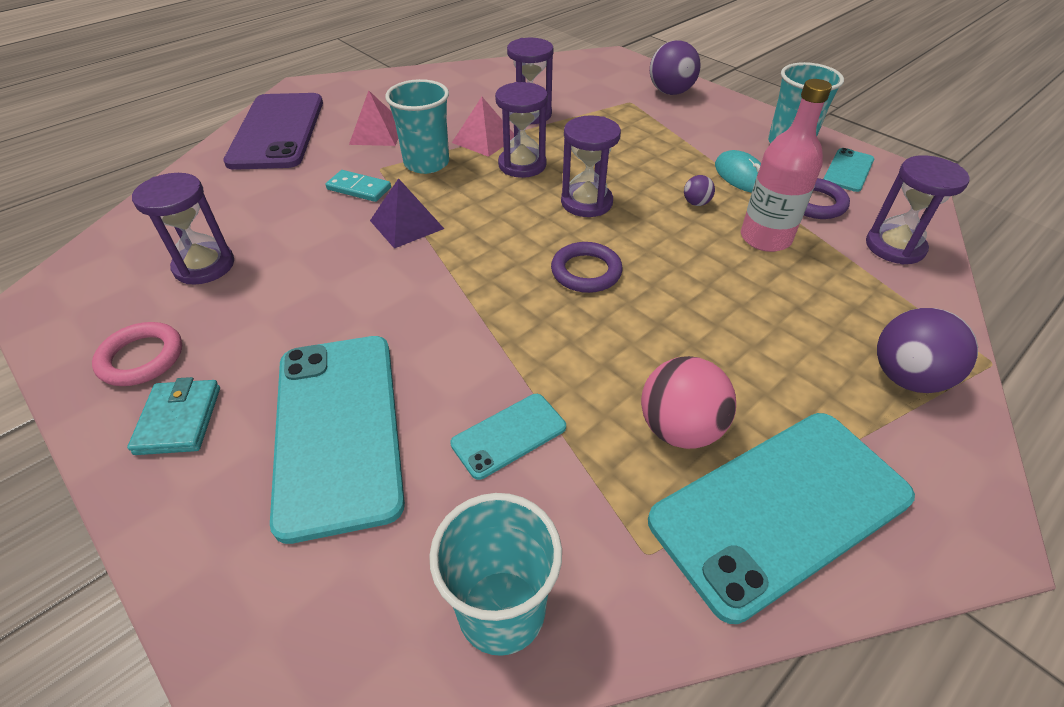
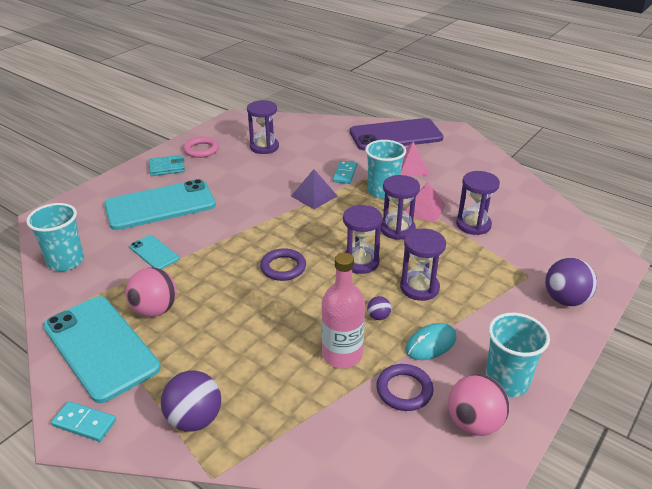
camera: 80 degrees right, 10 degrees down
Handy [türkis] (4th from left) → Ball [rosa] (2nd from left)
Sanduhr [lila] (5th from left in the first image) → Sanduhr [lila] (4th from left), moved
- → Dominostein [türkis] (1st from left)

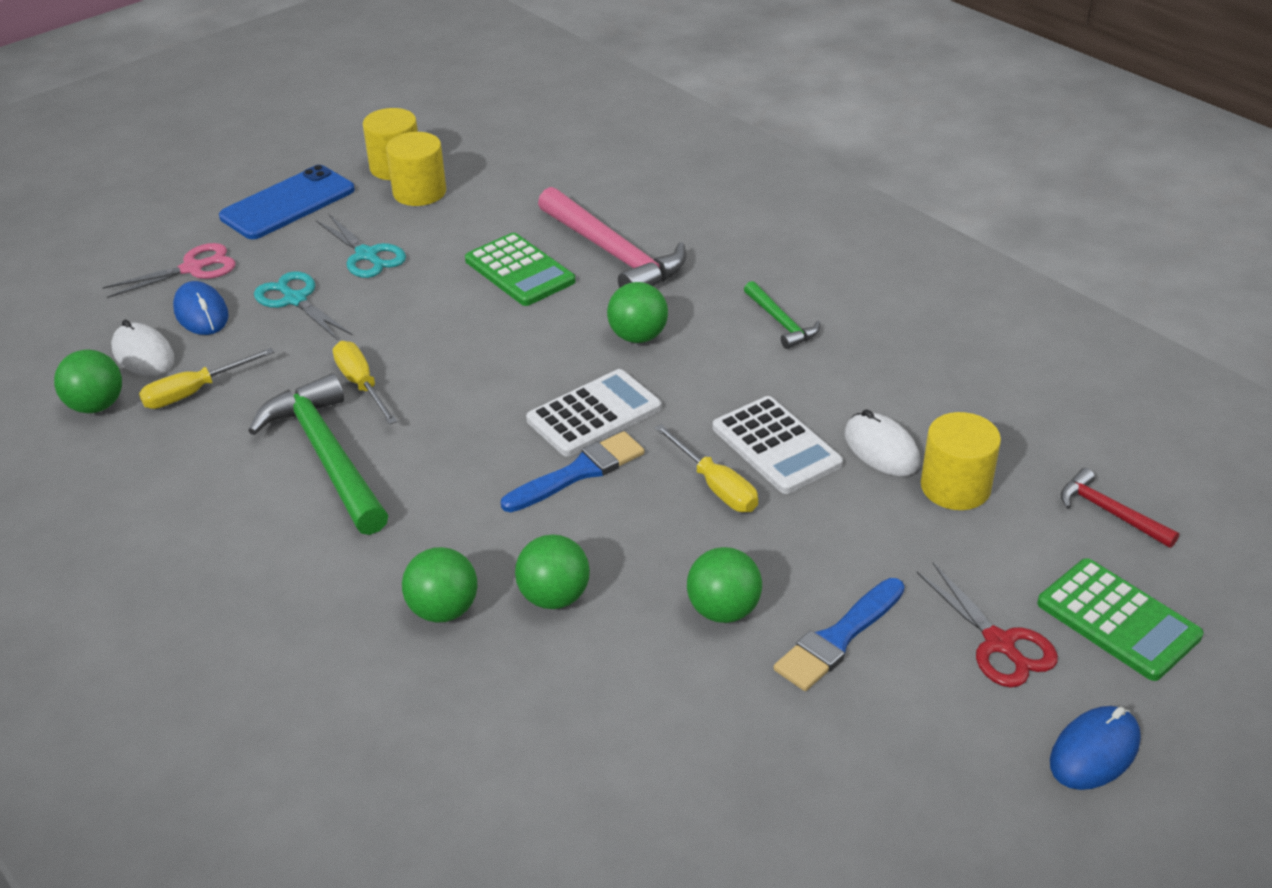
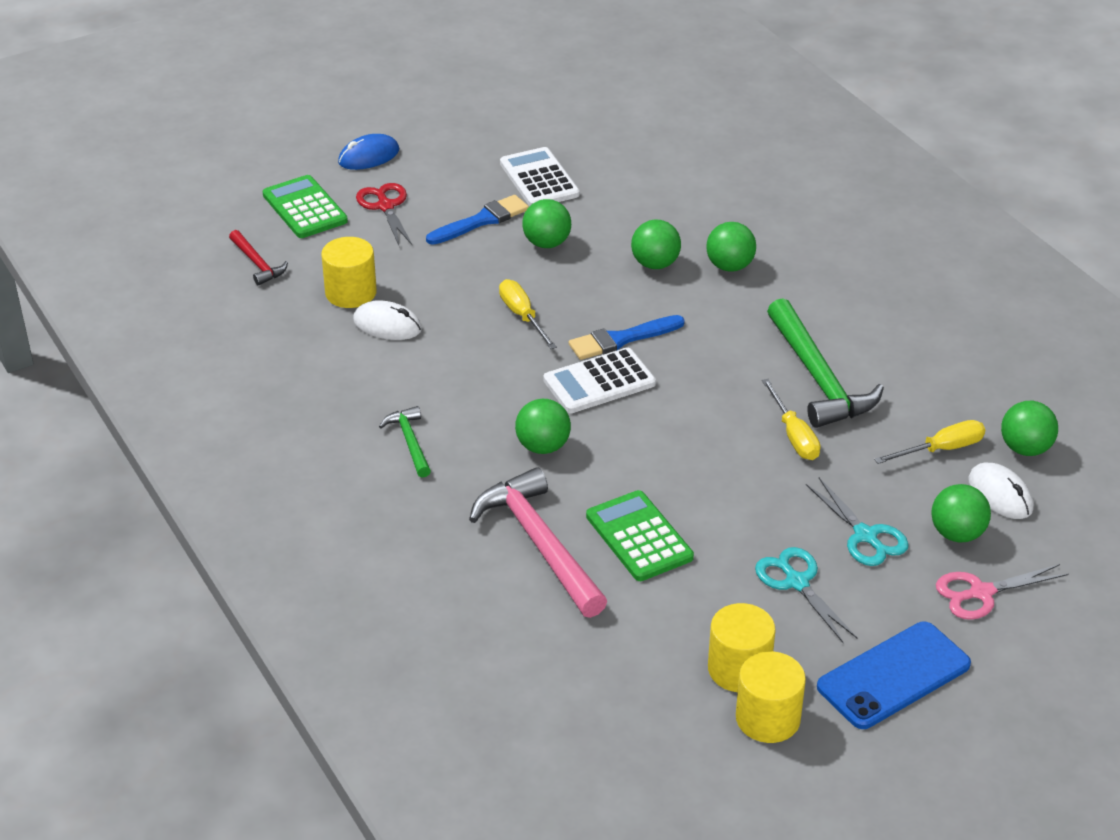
camera: 170 degrees left, 0 degrees up
Computermaus [blau] (1st from left) → Ball [grün] (5th from left)
Taschenrechner [weiß] (2nd from left in the first image) → Taschenrechner [weiß] (1st from left), moved
Computermaus [weiß] (2nd from left in the first image) → Computermaus [weiß] (1st from left), 45 degrees counterclockwise

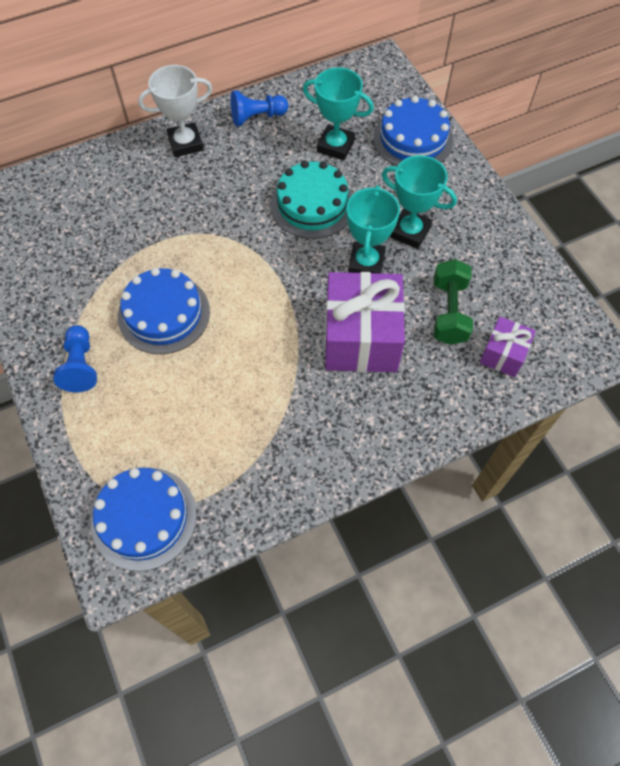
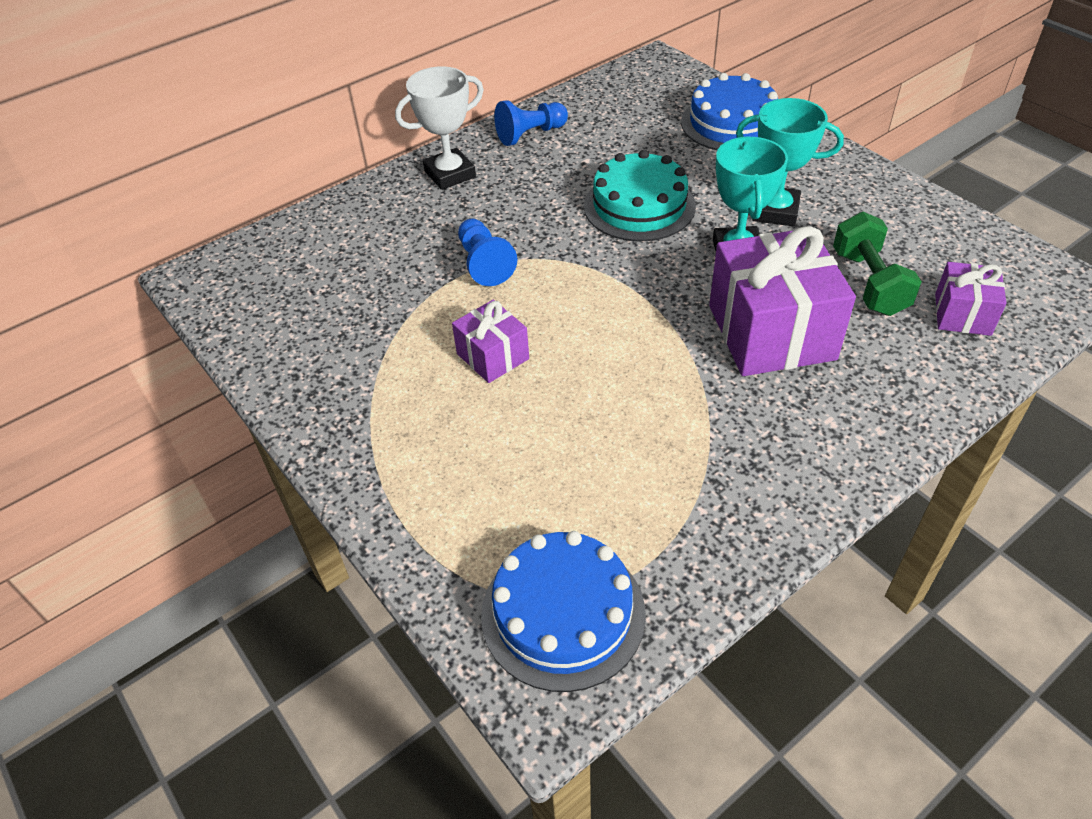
camera: 10 degrees left, 15 degrees down
Pokal [türkis] (1st from left) → -
Kuchen [blau] (2nd from left) → Geschenk [lila] (1st from left)
Bauer [blau] (1st from left), moved

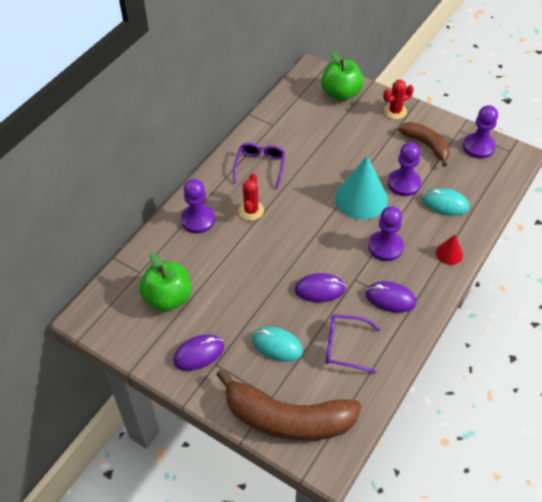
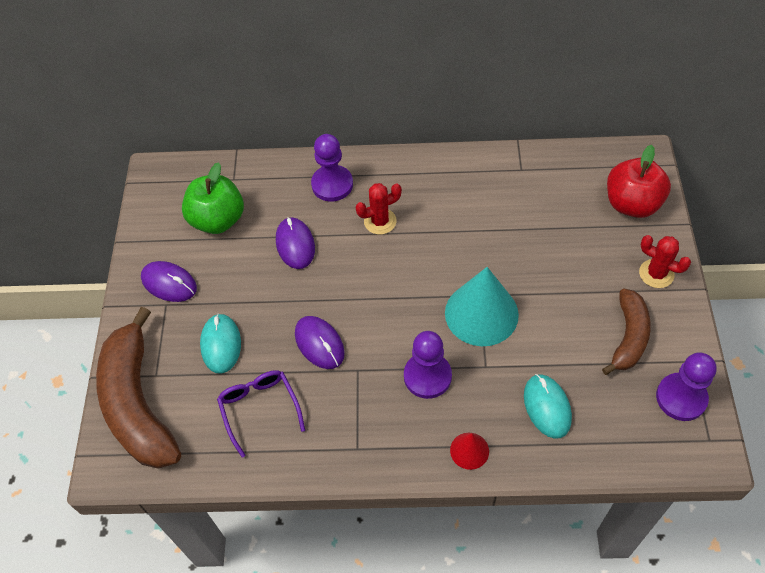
camera: 60 degrees right, 5 degrees up
Apfel [grün] (2nd from left) → Apfel [rot]
Bauer [lila] (3rd from left) → -
Brille [lila] (1st from left) → -
Computermaus [lila] (3rd from left in the first image) → Computermaus [lila] (2nd from left), moved

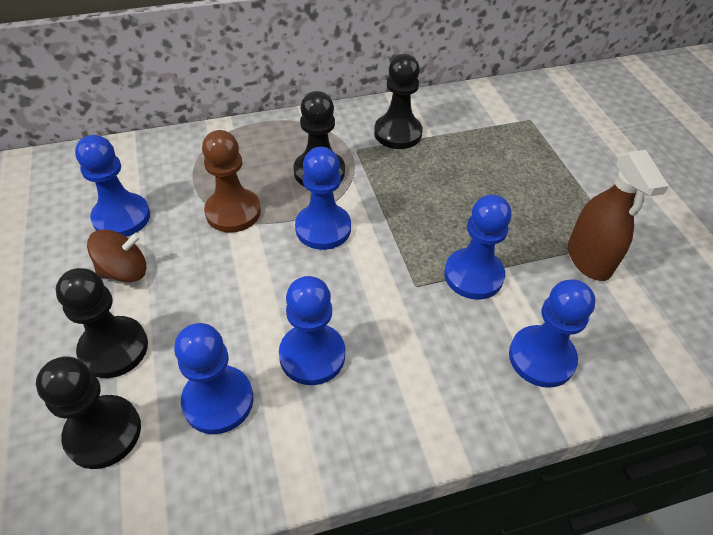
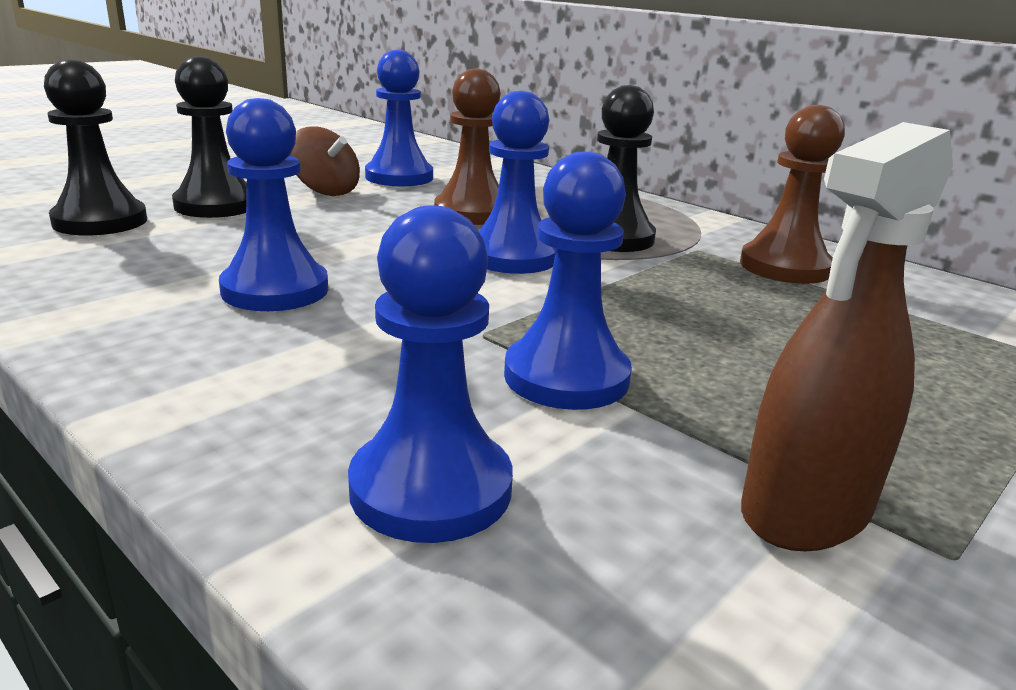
camera: 60 degrees right, 25 degrees down
Bauer [schwarz] (4th from left) → Bauer [braun] (2nd from left)
Bauer [blau] (2nd from left) → -

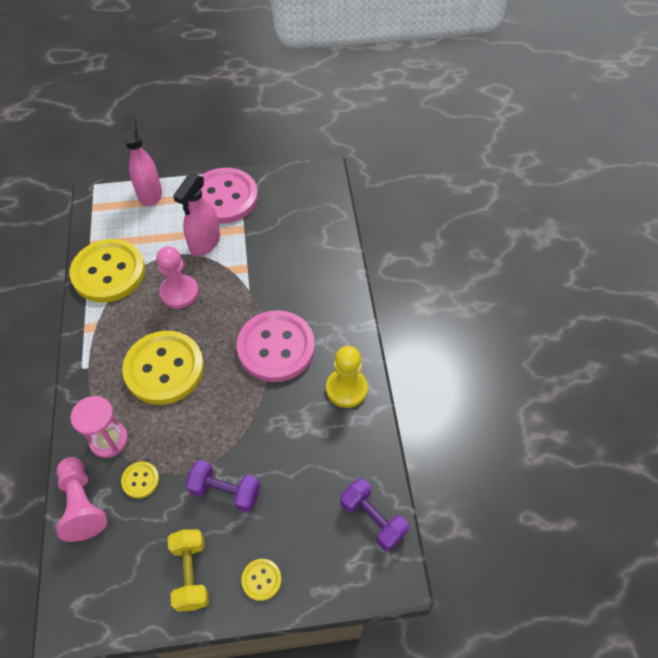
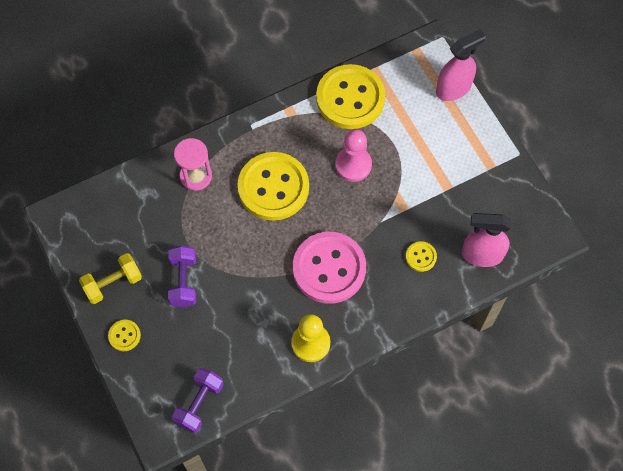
camera: 70 degrees right, 10 degrees up
Knopf [rosa] (1st from left) → -
Sprühflasche [rosa] (2nd from left), moved
Bauer [rosa] (1st from left) → -
Knopf [gelb] (2nd from left in the first image) → Knopf [gelb] (4th from left), moved

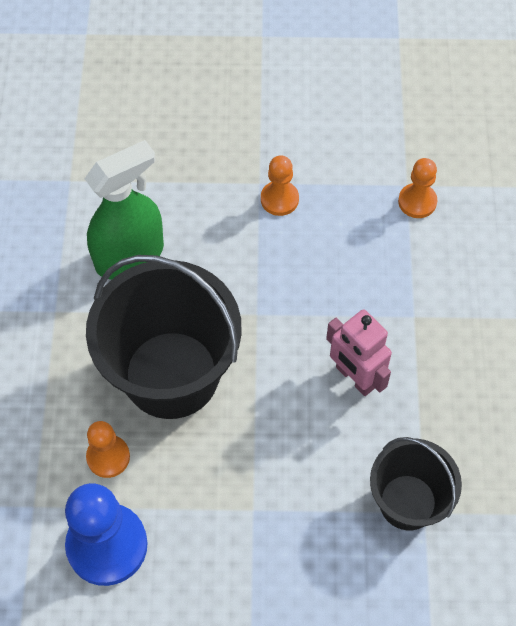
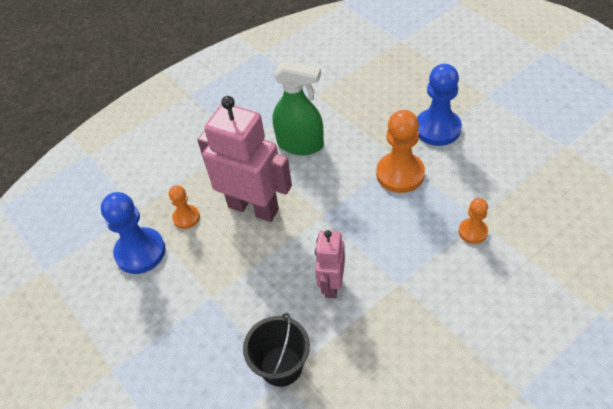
camera: 55 degrees right, 10 degrees down
Bauer [orange] (2nd from left), x1.80
Eimer [schwarz] (1st from left) → Roboter [rosa] (1st from left)
- → Bauer [blau] (2nd from left)

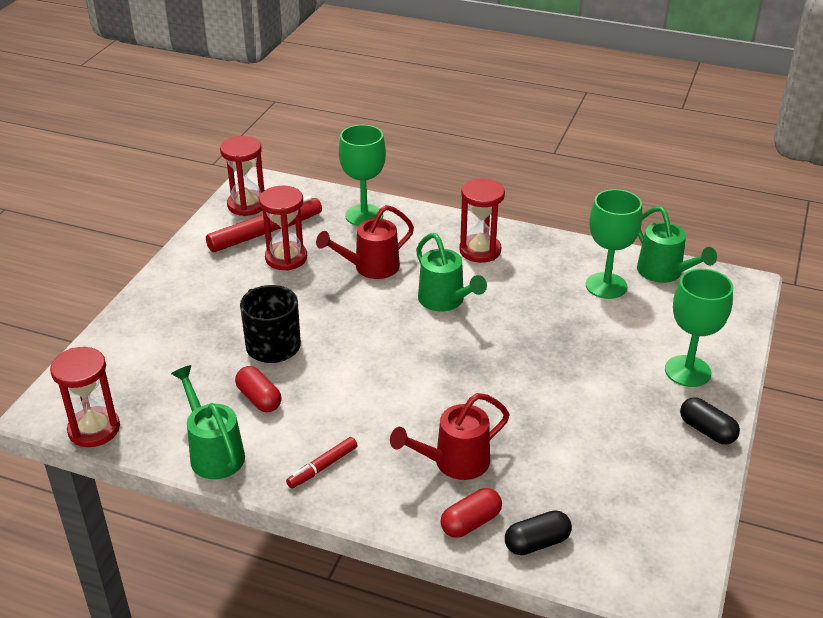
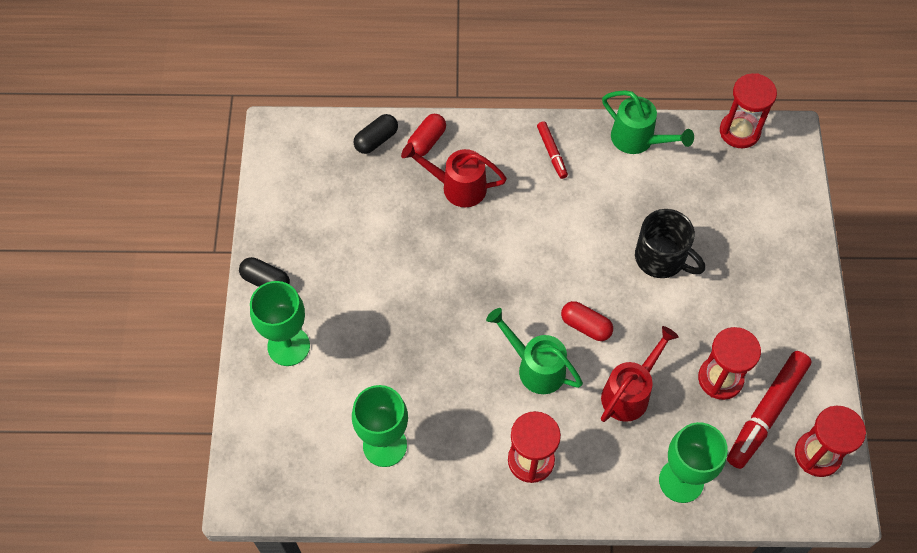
camera: 160 degrees right, 25 degrees up
Gießkanne [grün] (3rd from left) → -
Kapsel [rot] (1st from left in the first image) → Kapsel [rot] (2nd from left), moved
Gießkanne [rot] (2nd from left in the first image) → Gießkanne [rot] (1st from left), 120 degrees counterclockwise
Filzstift [rot] (2nd from left in the first image) → Filzstift [rot] (1st from left), 135 degrees clockwise

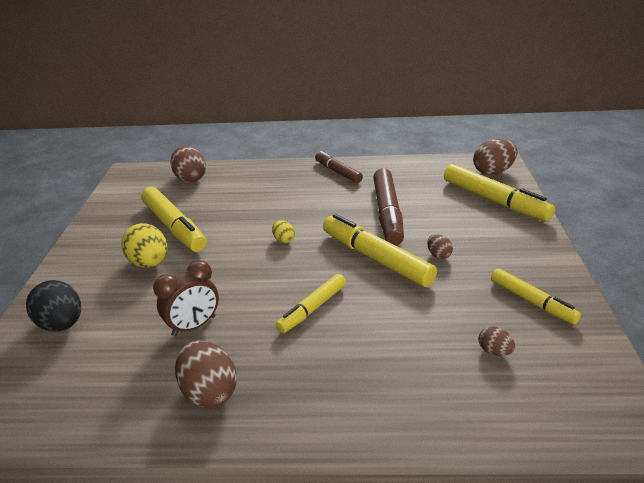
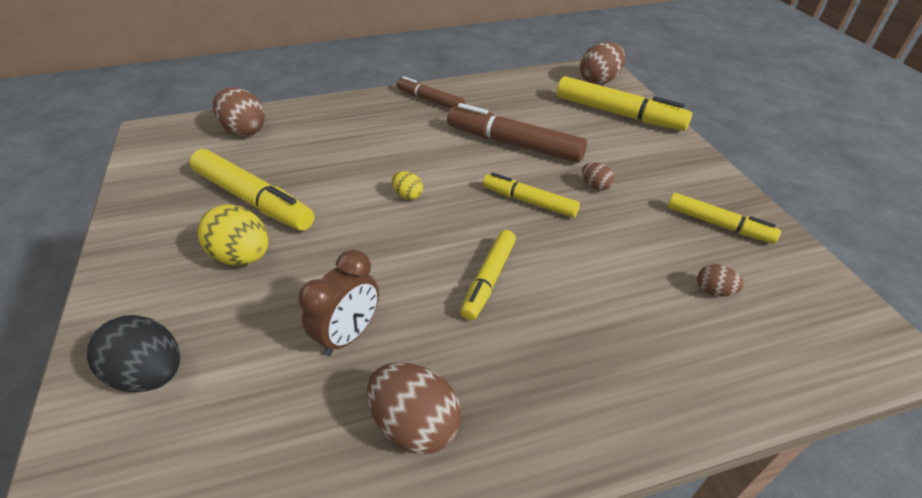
camera: 20 degrees left, 10 degrees up
Filzstift [braun] (2nd from left), 135 degrees clockwise
Filzstift [gelb] (3rd from left), x0.61

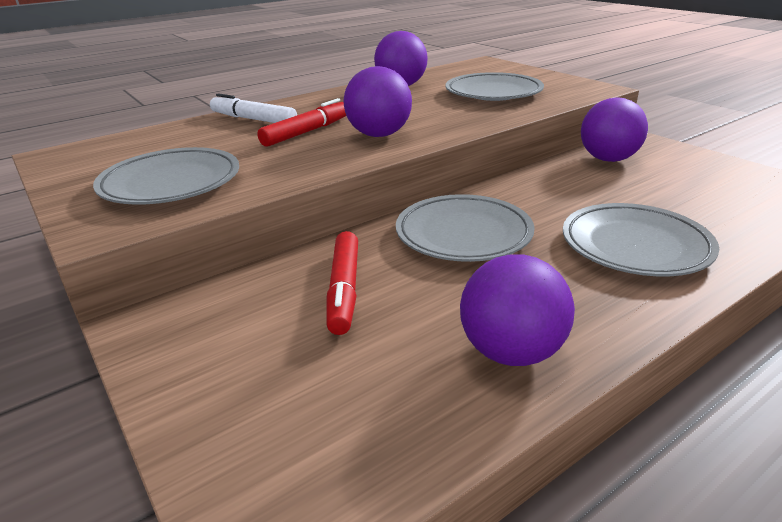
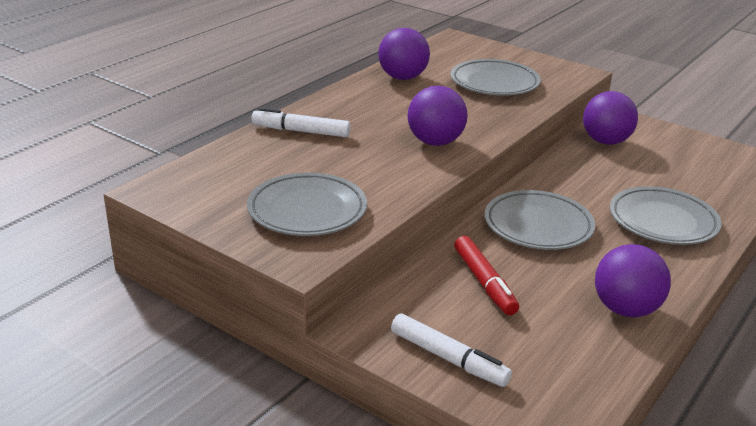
camera: 20 degrees left, 0 degrees up
Filzstift [rot] (1st from left) → -
- → Filzstift [weiß] (2nd from left)

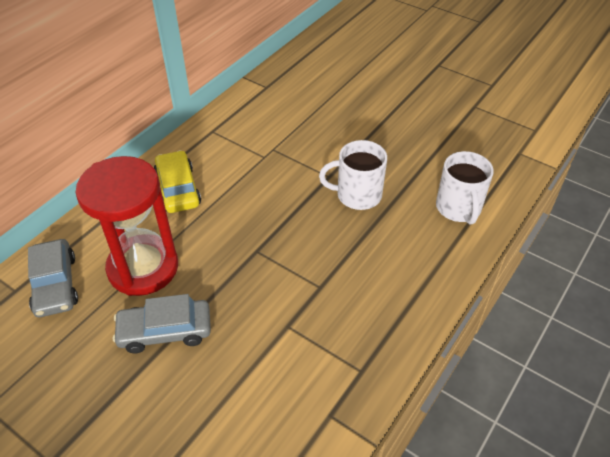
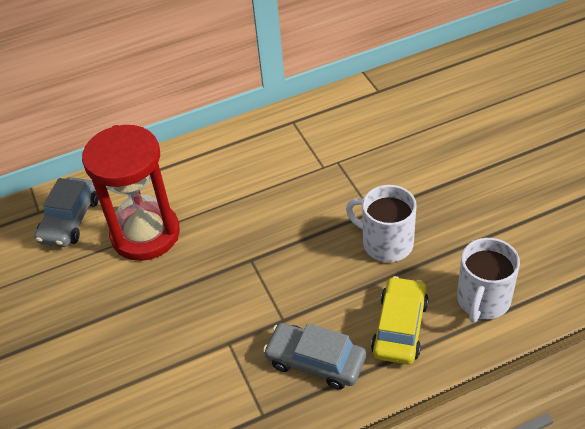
camera: 35 degrees right, 0 degrees up
Auto [gelb], moved
Auto [grau] (2nd from left), moved

